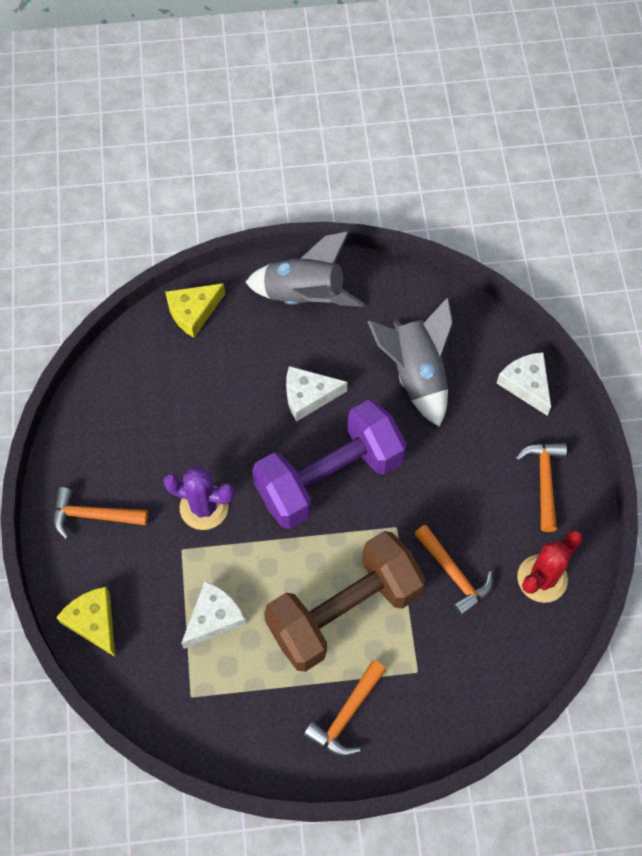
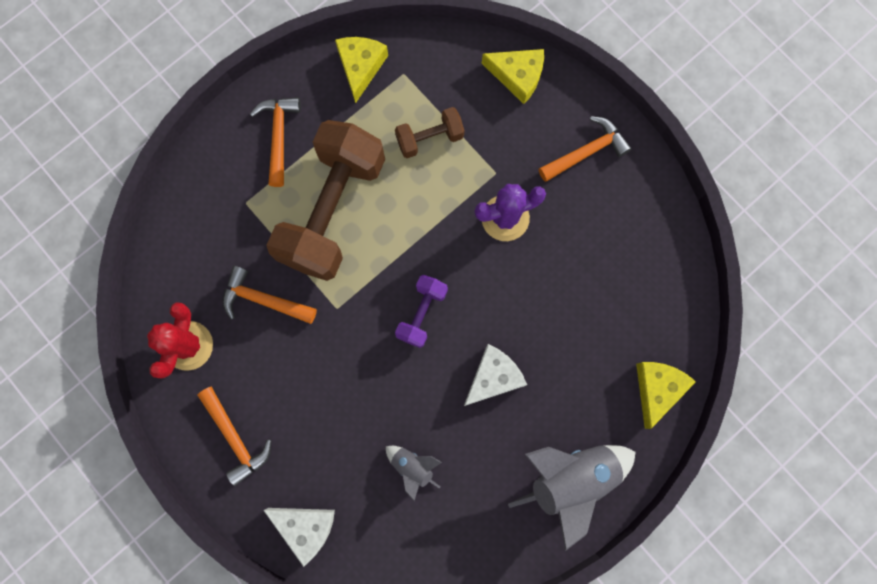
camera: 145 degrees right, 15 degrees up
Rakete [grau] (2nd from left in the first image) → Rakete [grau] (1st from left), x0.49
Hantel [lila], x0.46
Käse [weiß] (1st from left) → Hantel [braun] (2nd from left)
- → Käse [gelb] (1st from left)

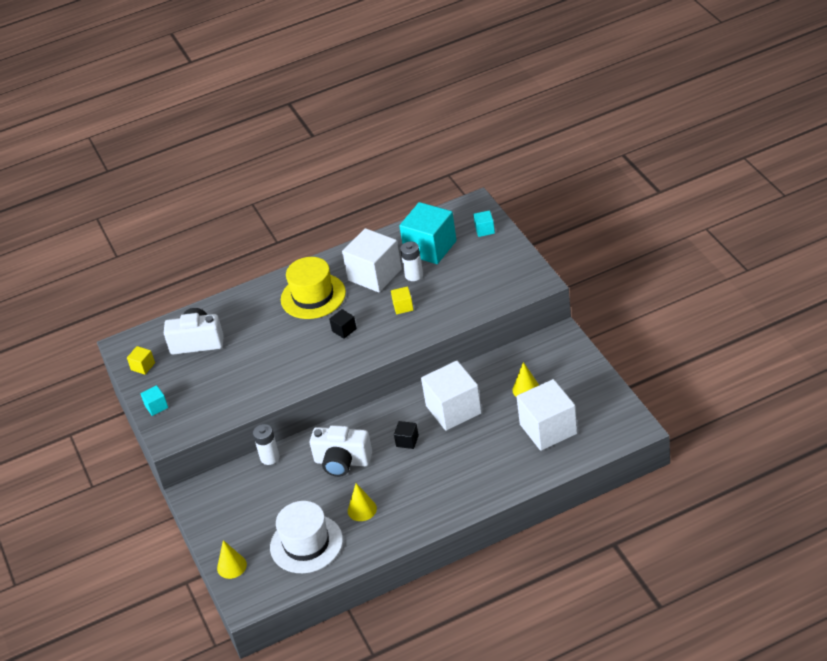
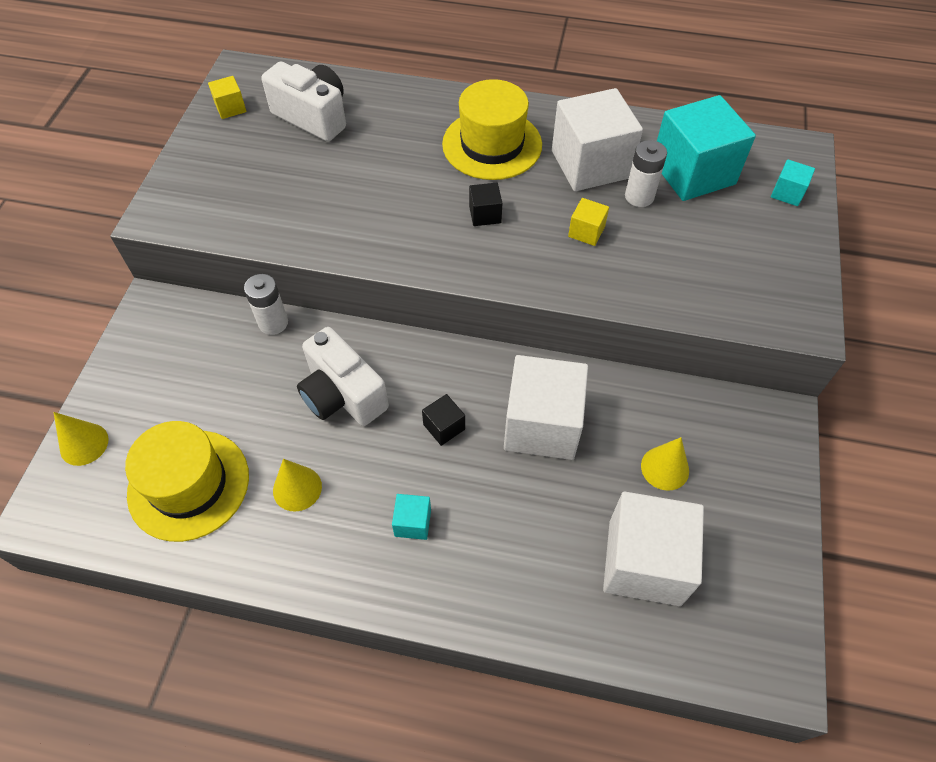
camera: 30 degrees right, 15 degrees up
Kubus [türkis] (1st from left), moved
Hut [weiß] → Hut [gelb] (1st from left)

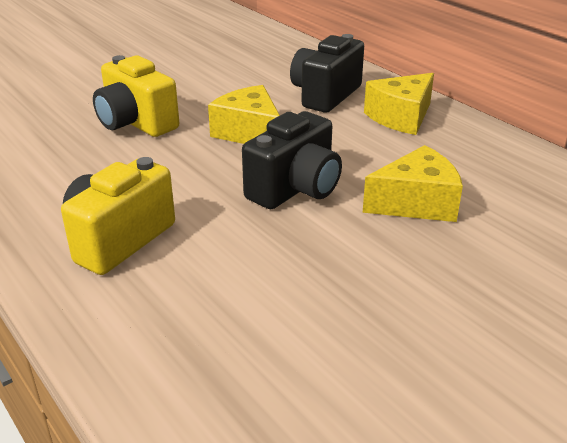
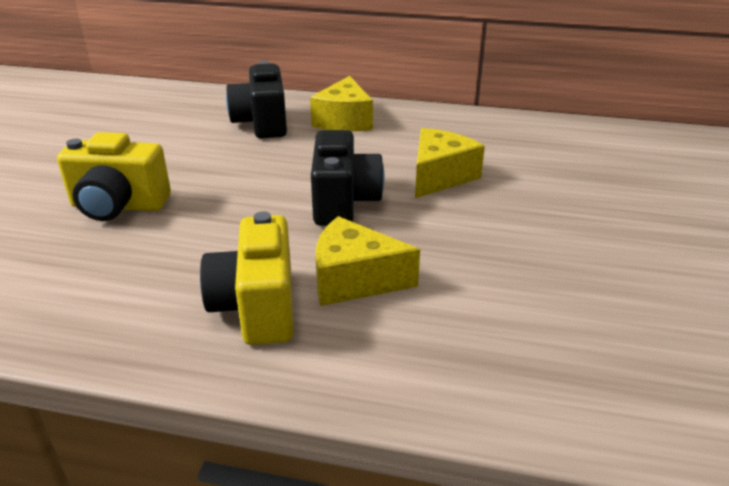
camera: 40 degrees left, 0 degrees up
Käse [gelb] (1st from left in the first image) → Käse [gelb] (2nd from left), moved

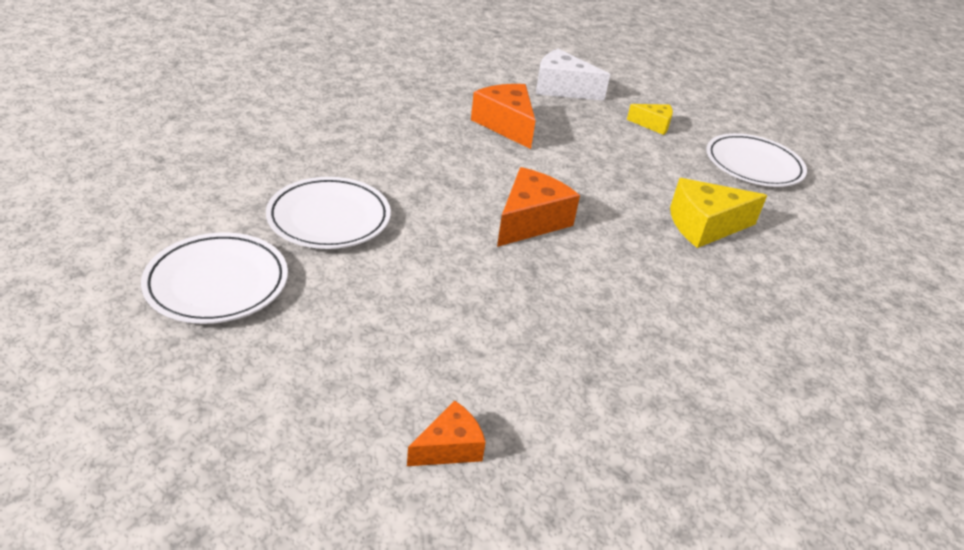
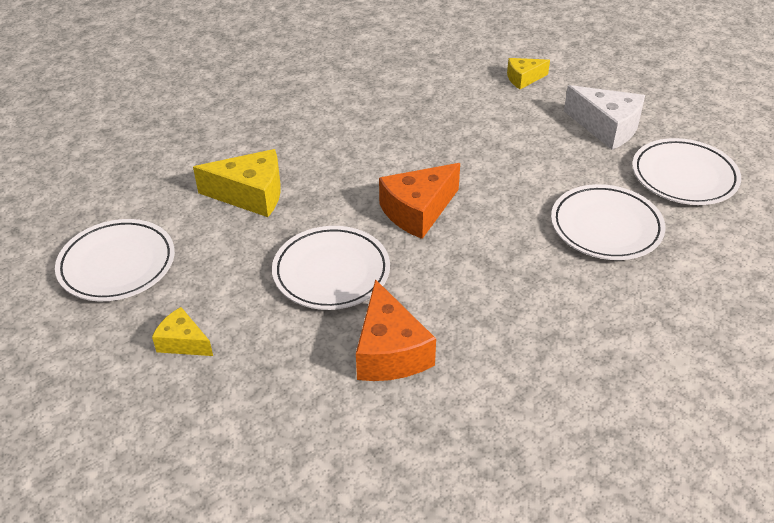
camera: 160 degrees left, 5 degrees up
Käse [weiß], moved
Käse [orange] (1st from left) → Käse [gelb] (3rd from left)
- → Teller [weiß] (2nd from left)

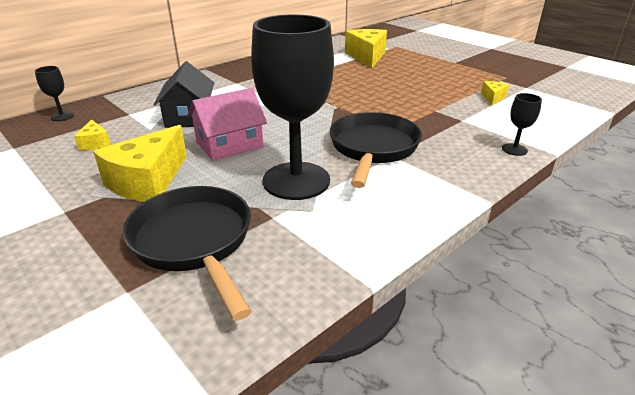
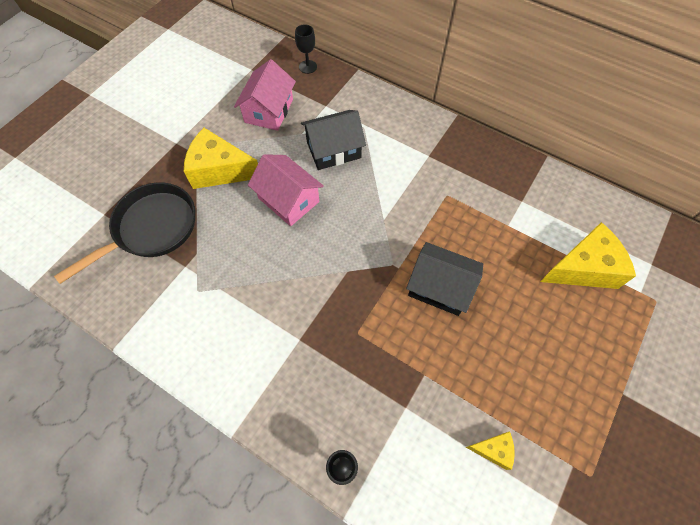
camera: 75 degrees right, 30 degrees up
Kelch [schwarz] (2nd from left) → -
Pfanne [schwarz] (2nd from left) → -
Käse [gelb] (1st from left) → Haus [rosa] (1st from left)
- → Haus [schwarz] (2nd from left)

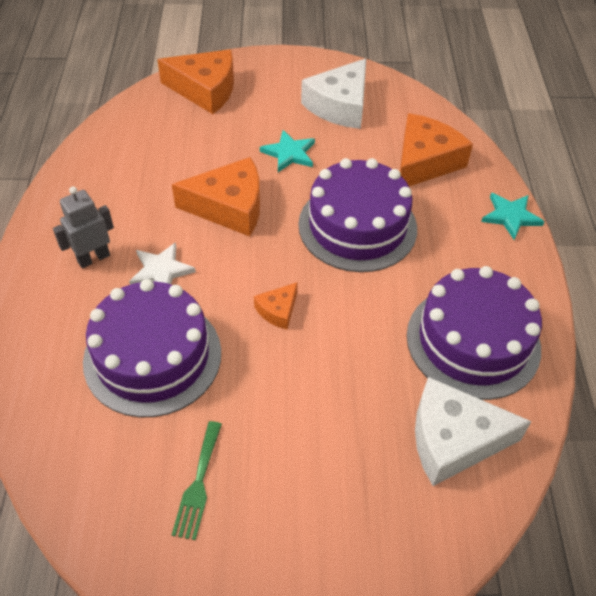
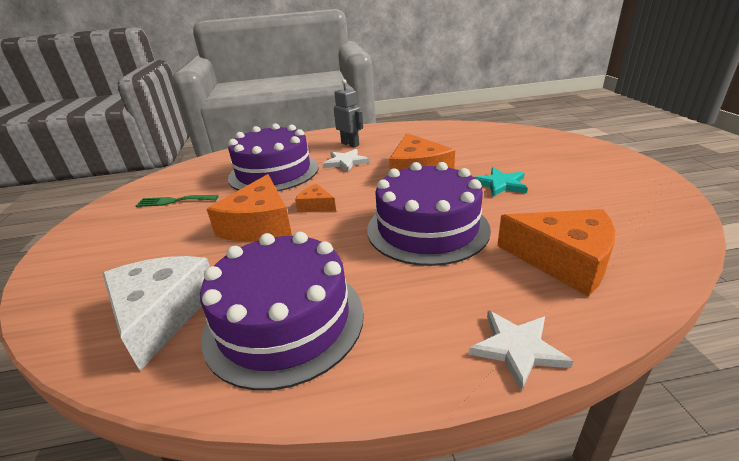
camera: 85 degrees right, 20 degrees down
Käse [orange] (1st from left), moved
Käse [weiß] (1st from left) → -
Stern [türkis] (2nd from left) → Stern [weiß] (2nd from left)

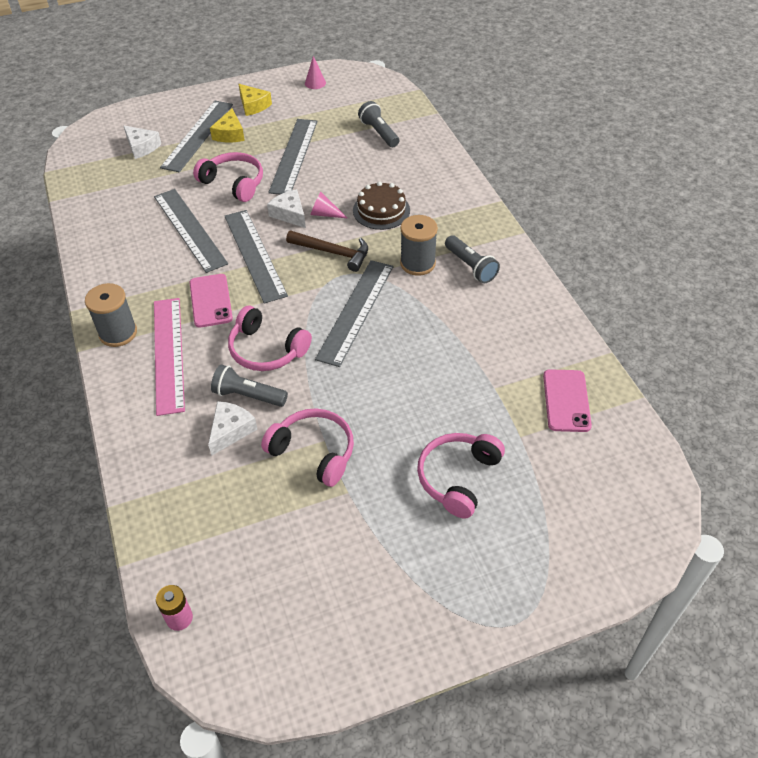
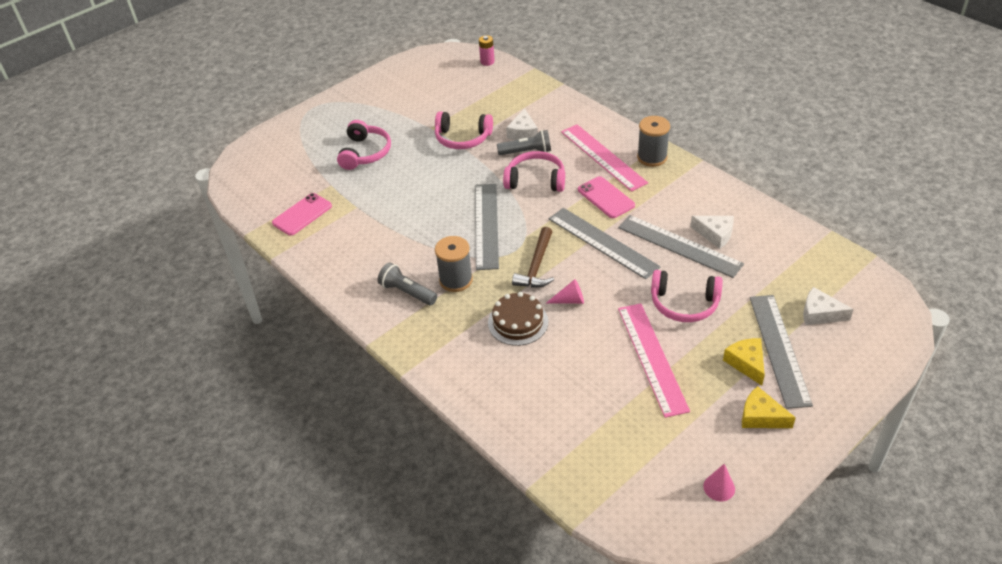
camera: 160 degrees right, 5 degrees down
Taschenlampe [grau] (2nd from left) → -
Lineal [grau] (4th from left) → Lineal [rosa] (2nd from left)
Käse [weiß] (3rd from left in the first image) → Käse [weiß] (2nd from left), moved
Hammer [braun], 75 degrees counterclockwise
Handy [rosa] (2nd from left in the first image) → Handy [rosa] (1st from left), 60 degrees clockwise

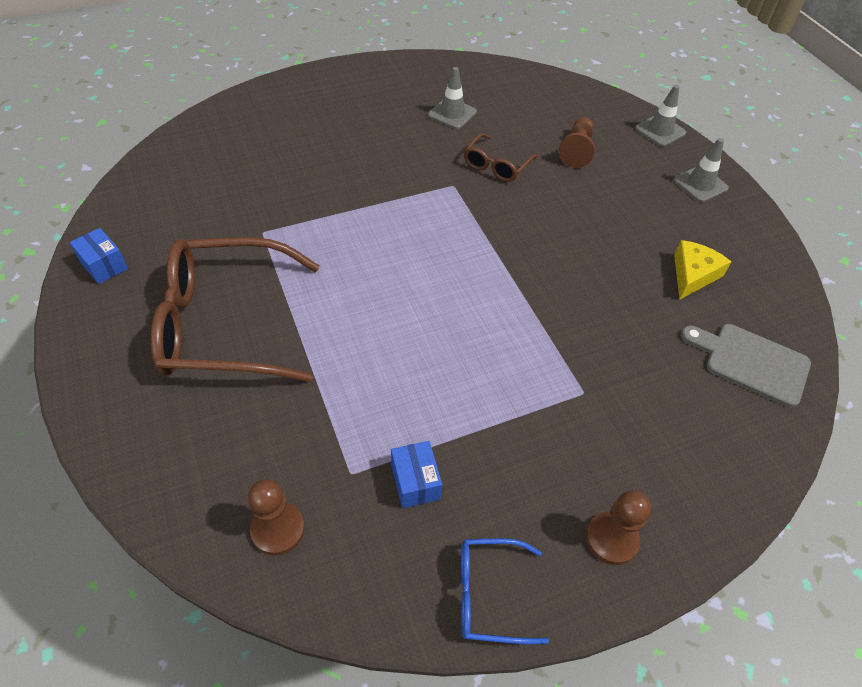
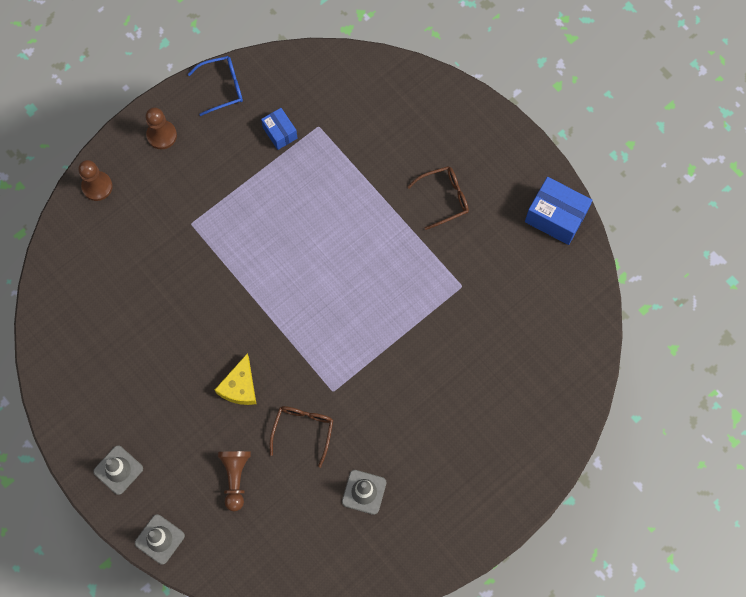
camera: 165 degrees right, 20 degrees up
Schachtel [blau] (1st from left in the first image) → Schachtel [blau] (2nd from left), x1.69
Brille [braun] (1st from left in the first image) → Brille [braun] (2nd from left), x0.48
Käse [gelb], moved
Schneidebrett [grau] → -
Bauer [braun] (1st from left), moved

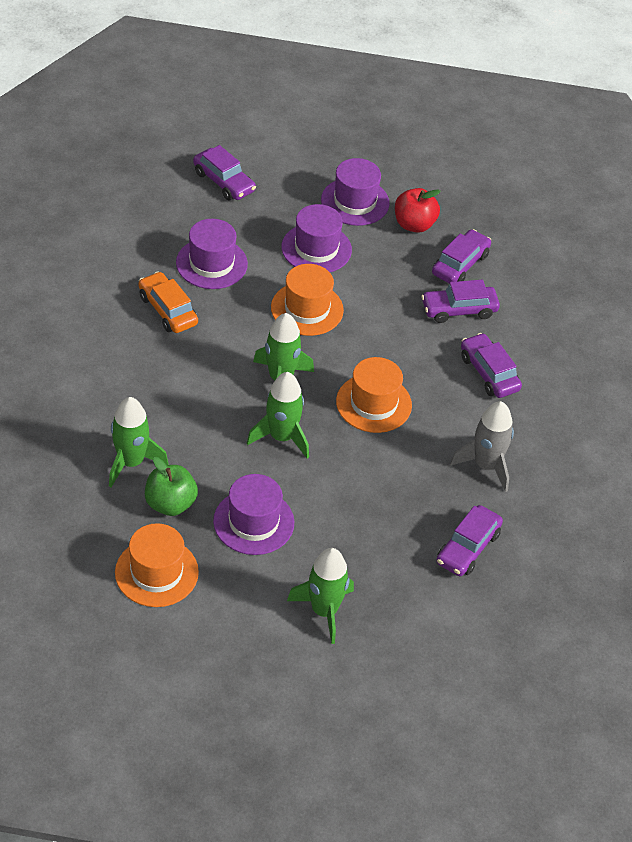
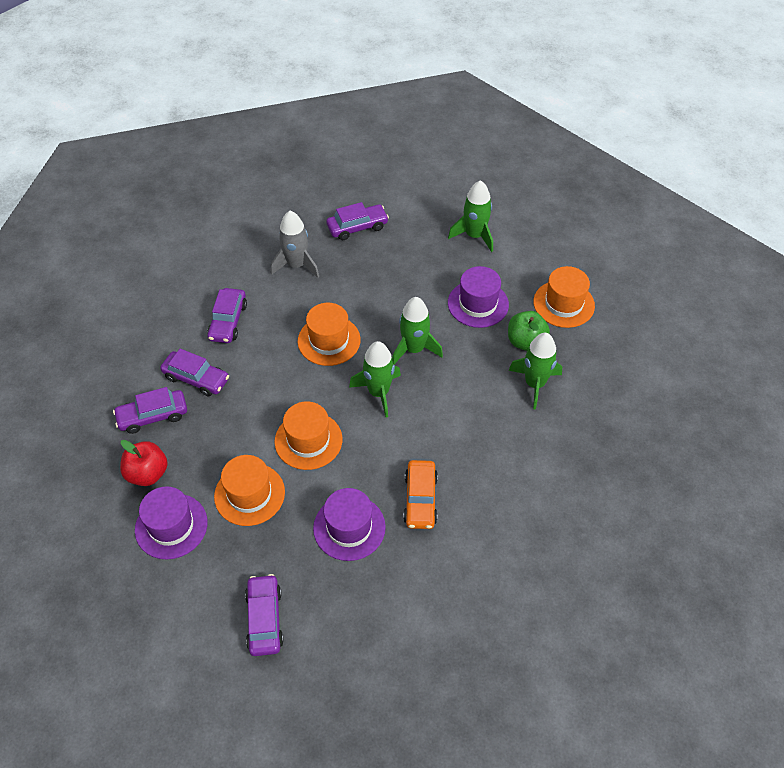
camera: 140 degrees left, 5 degrees up
Hut [lila] (3rd from left) → Hut [orange] (1st from left)

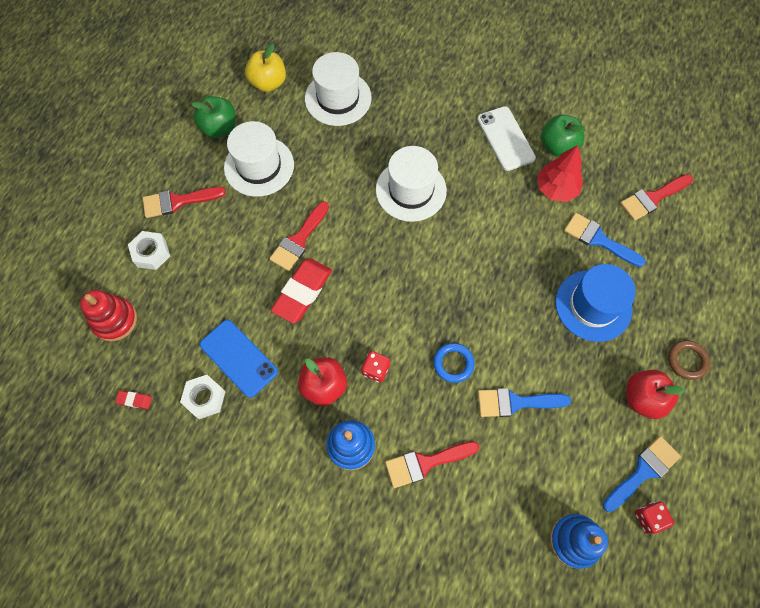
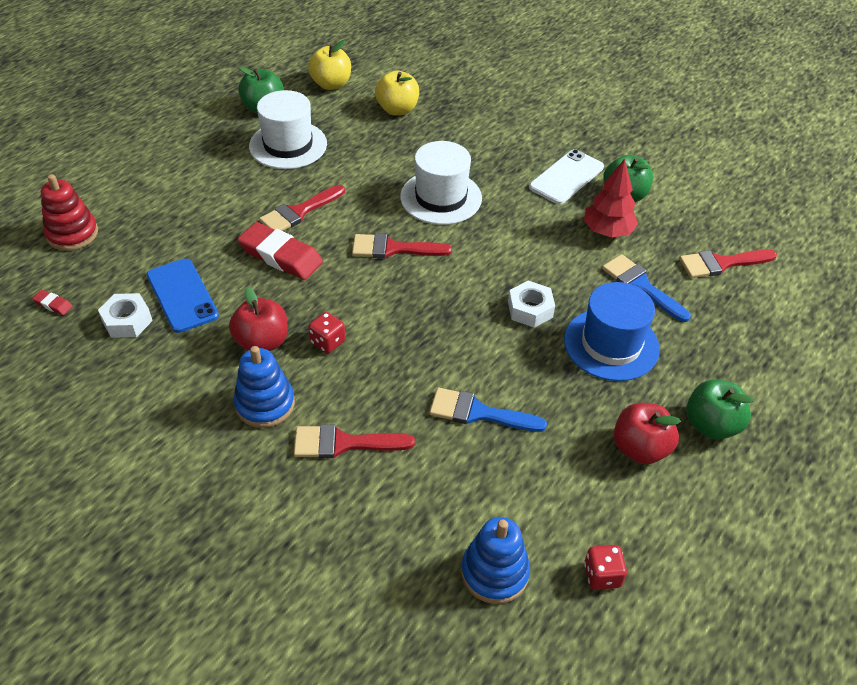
camera: 15 degrees right, 20 degrees down
Hut [weiß] (2nd from left) → Apfel [gelb] (2nd from left)
Handy [weiß], 45 degrees clockwise
Pinsel [rot] (1st from left in the first image) → Pinsel [rot] (3rd from left), moved
Sechskantmutter [weiß] (1st from left in the first image) → Sechskantmutter [weiß] (2nd from left), moved
Radiergummi [rot] (2nd from left), 75 degrees clockwise
Ring [braun] → Apfel [grün] (3rd from left)
Ring [blau] → -
Pinsel [blau] (3rd from left) → -

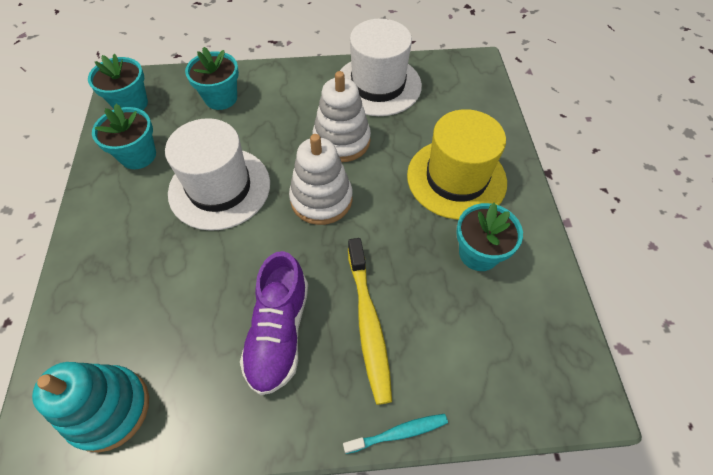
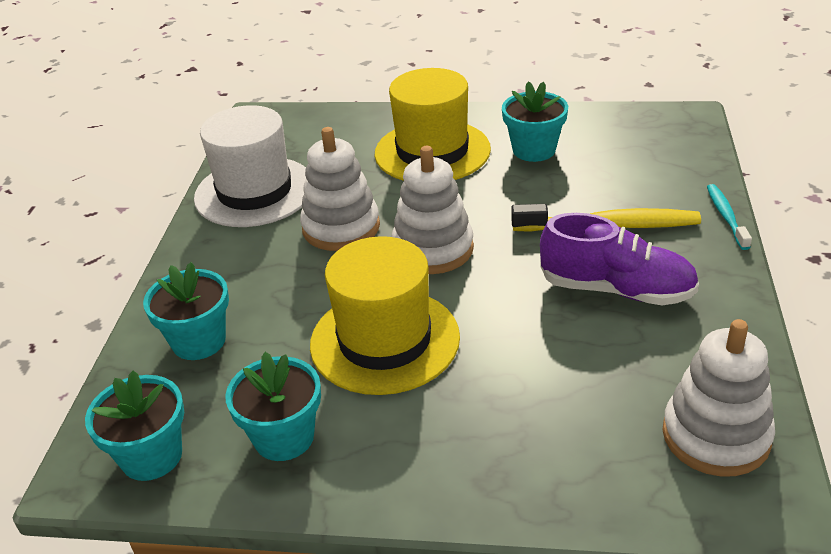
camera: 75 degrees left, 20 degrees down
Hut [weiß] (1st from left) → Hut [gelb] (1st from left)
Stapelspielzeug [türkis] → Stapelspielzeug [weiß] (3rd from left)

